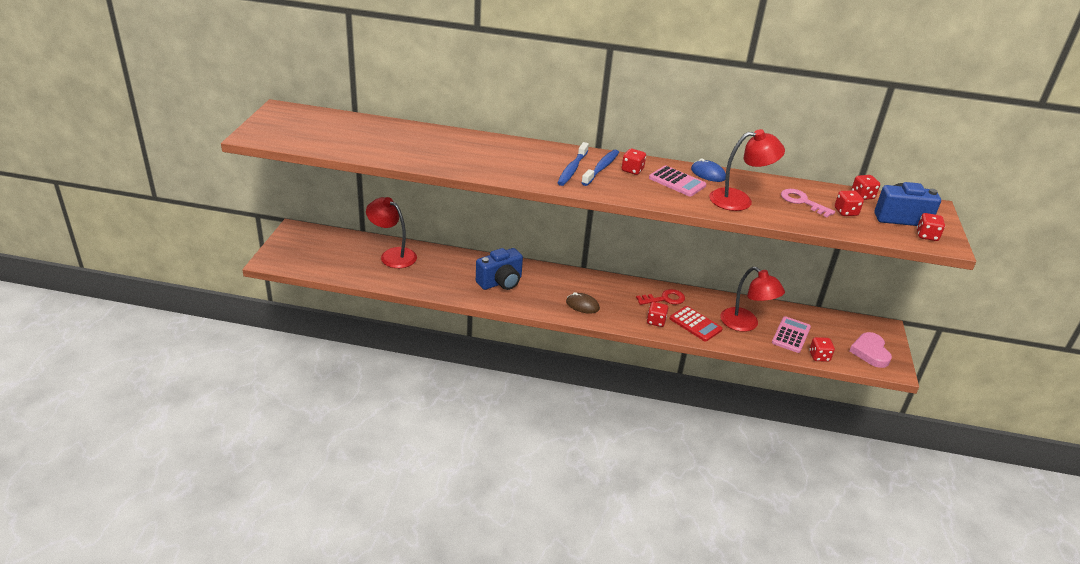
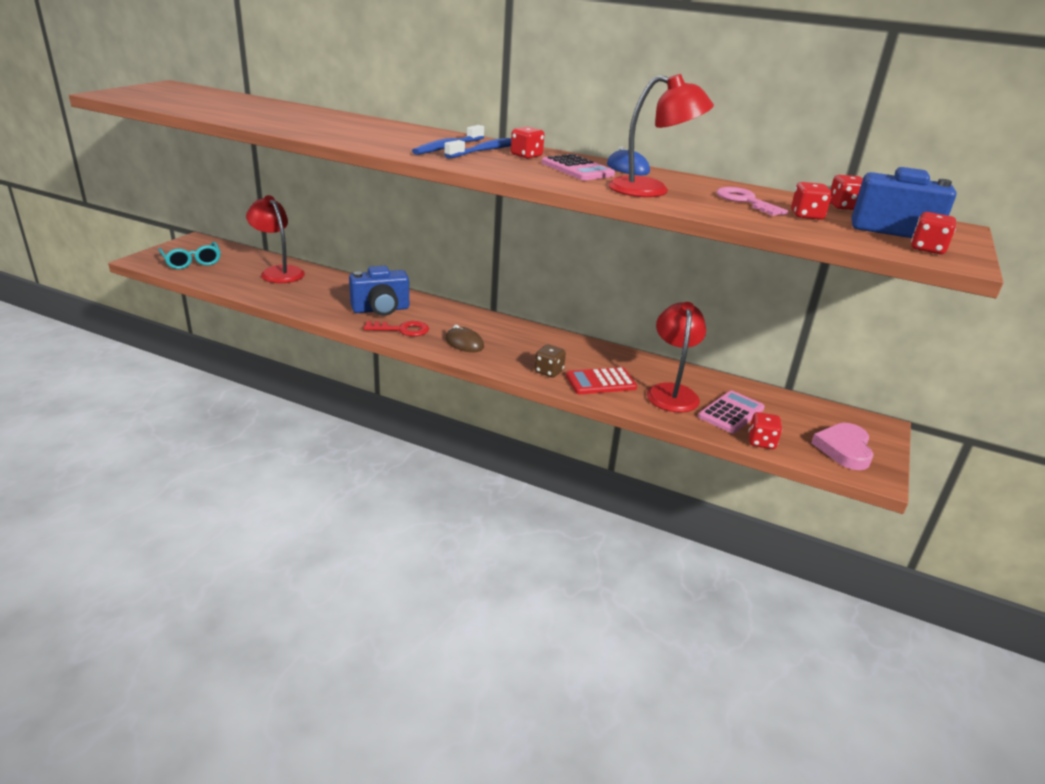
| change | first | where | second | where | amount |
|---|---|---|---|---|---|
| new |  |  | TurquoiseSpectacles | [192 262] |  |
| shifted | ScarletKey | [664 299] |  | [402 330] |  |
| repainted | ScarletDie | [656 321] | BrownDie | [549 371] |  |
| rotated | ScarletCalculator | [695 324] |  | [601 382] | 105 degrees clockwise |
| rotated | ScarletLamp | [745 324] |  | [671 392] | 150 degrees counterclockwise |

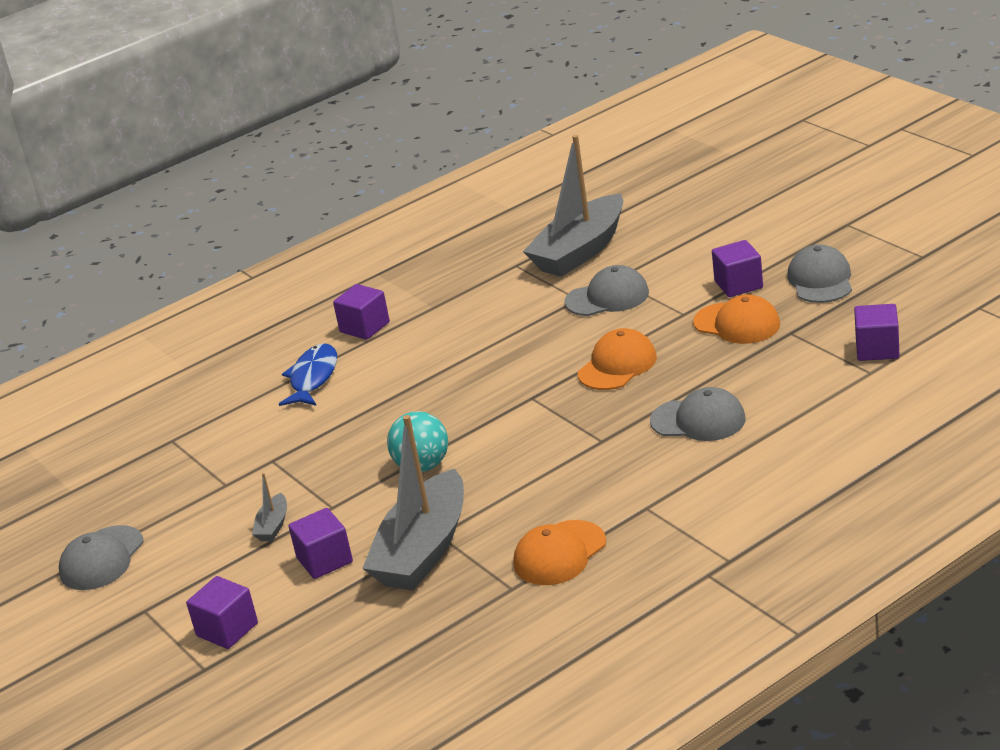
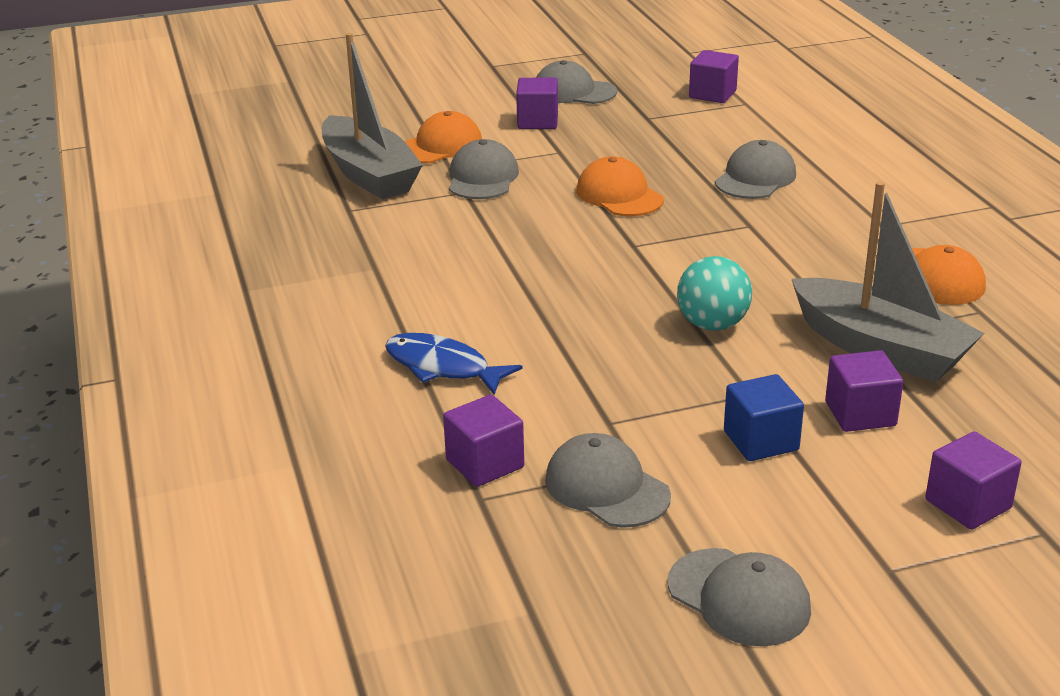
| change | first | where | second | where | amount |
|---|---|---|---|---|---|
| new |  |  | AshGreyCap | [606 488] |  |
| shifted | PurpleCube | [364 327] |  | [485 463] |  |
| shifted | BrightOrangeCap | [737 324] |  | [439 146] |  |
| swapped | AshGreyToyBoat | [273 526] | CobaltCube | [761 440] |  |

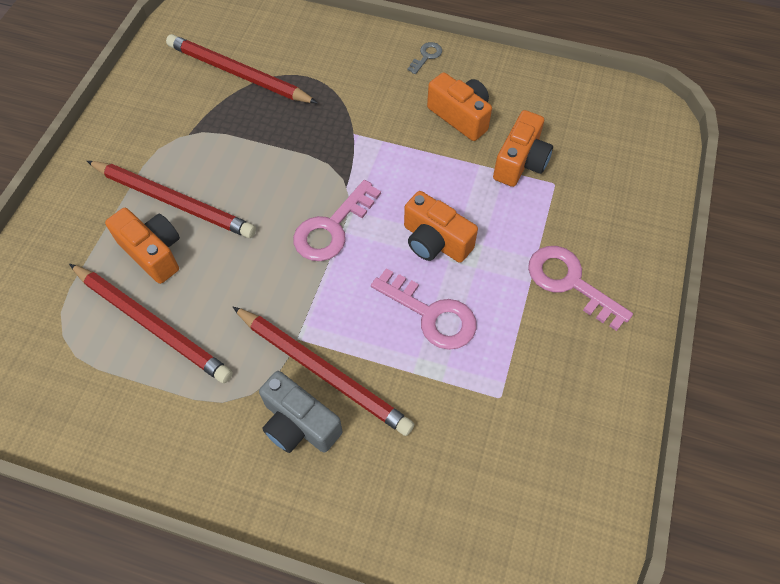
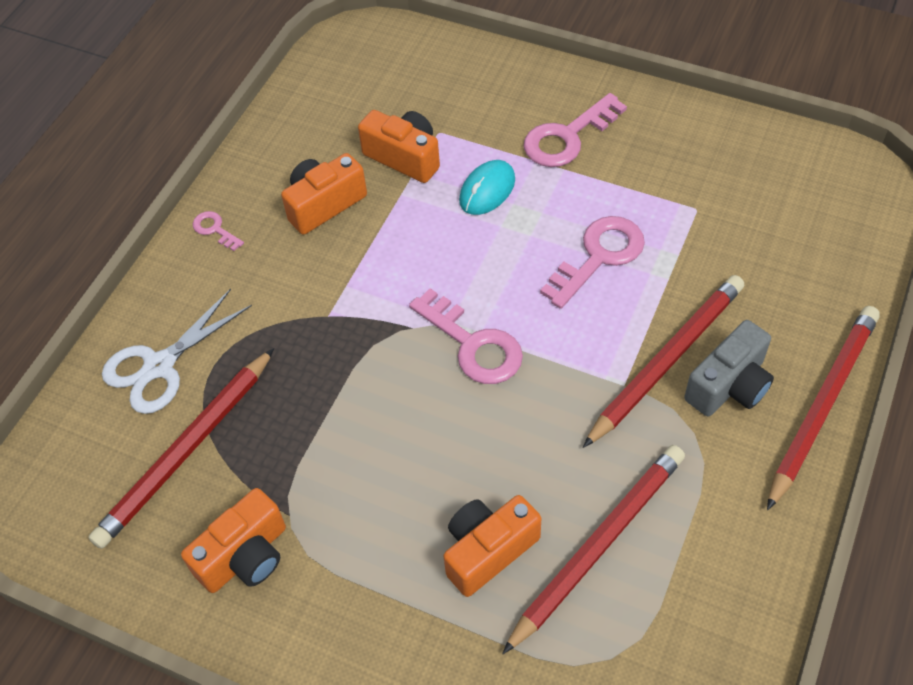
| change | first | where | second | where | amount |
|---|---|---|---|---|---|
| new |  |  | WhiteShears | [159 366] |  |
| new |  |  | TurquoiseComputerMouse | [487 190] |  |
| shifted | ScarletPencil | [173 201] |  | [822 405] |  |
| shifted | BrightOrangeCamera | [435 241] |  | [245 556] |  |
| repainted | AshGreyKey | [426 56] | PinkKey | [215 229] |  |

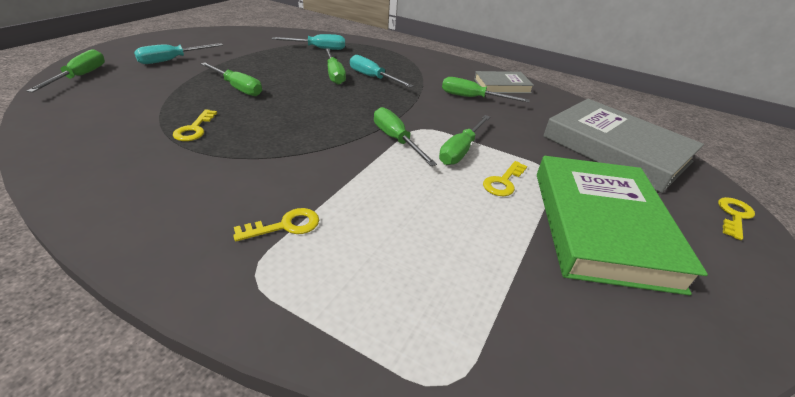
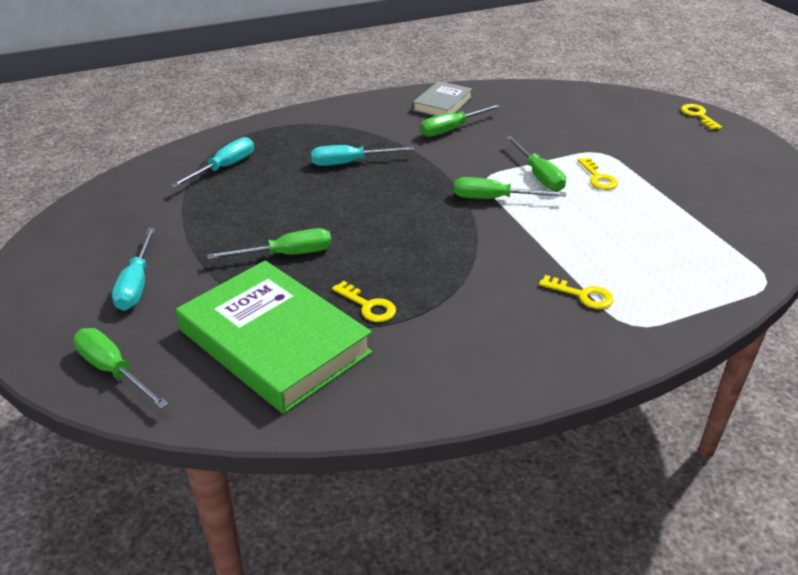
| change | first | where | second | where | amount |
|---|---|---|---|---|---|
| gone | EmeraldHandScrewdriver | [334 74] |  |  |  |
| gone | AshGreyHardback | [615 149] |  |  |  |
| shifted | EmeraldHardback | [601 226] |  | [274 341] |  |
| rotated | BrightYellowKey | [285 226] |  | [582 295] | 105 degrees clockwise |

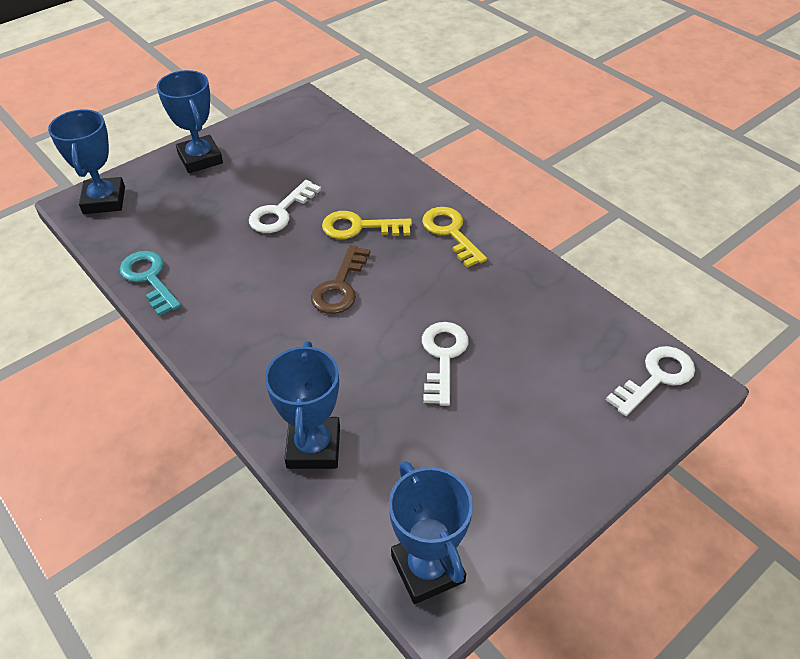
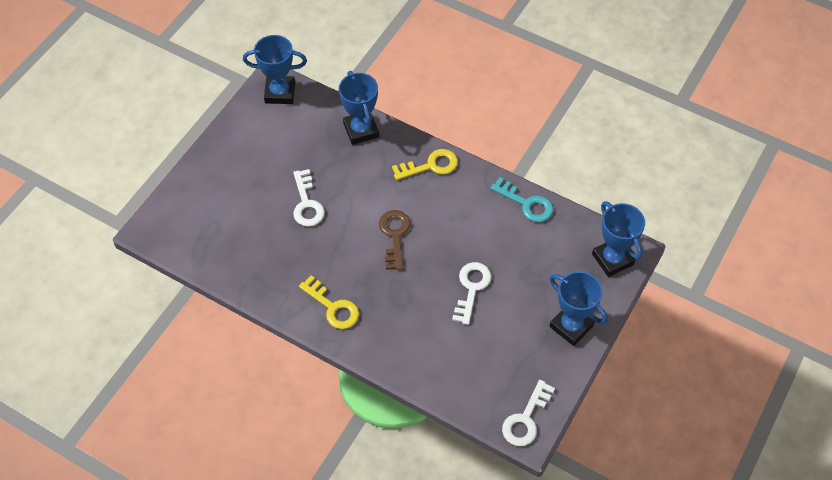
| change | first | where | second | where | amount |
|---|---|---|---|---|---|
| shifted | BrightYellowKey | [359 227] |  | [430 166] |  |
| shifted | WhiteKey | [656 377] |  | [526 419] |  |
| rotated | CobaltTrophy | [427 568] |  | [280 93] | 45 degrees counterclockwise |

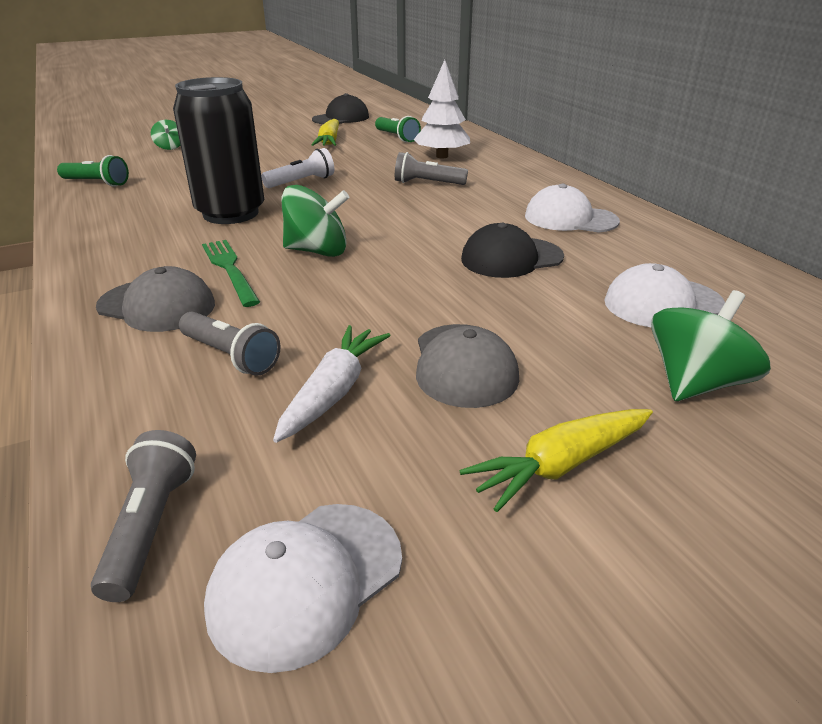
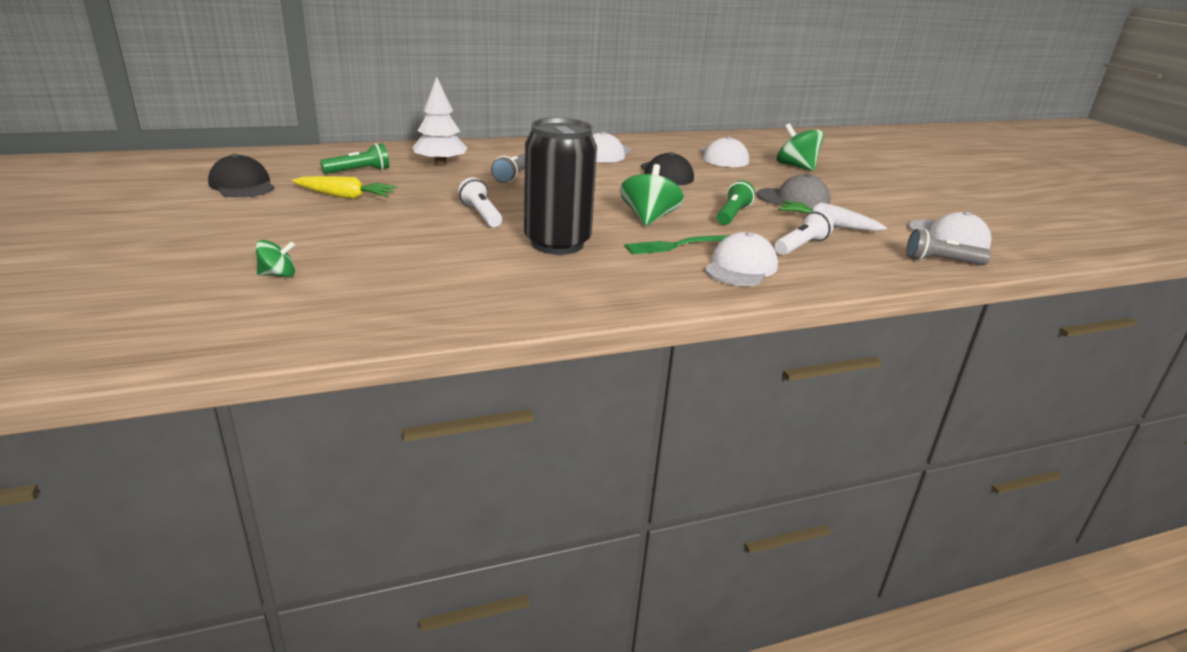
| change | first | where | second | where | amount |
|---|---|---|---|---|---|
| gone | BrightYellowToyCarrot | [561 465] |  |  |  |
| shifted | EmeraldFlashlight | [96 183] |  | [732 215] |  |
| repainted | AshGreyCap | [157 306] | WhiteCap | [740 267] |  |
| repainted | AshGreyFlashlight | [230 356] | WhiteFlashlight | [801 246] |  |

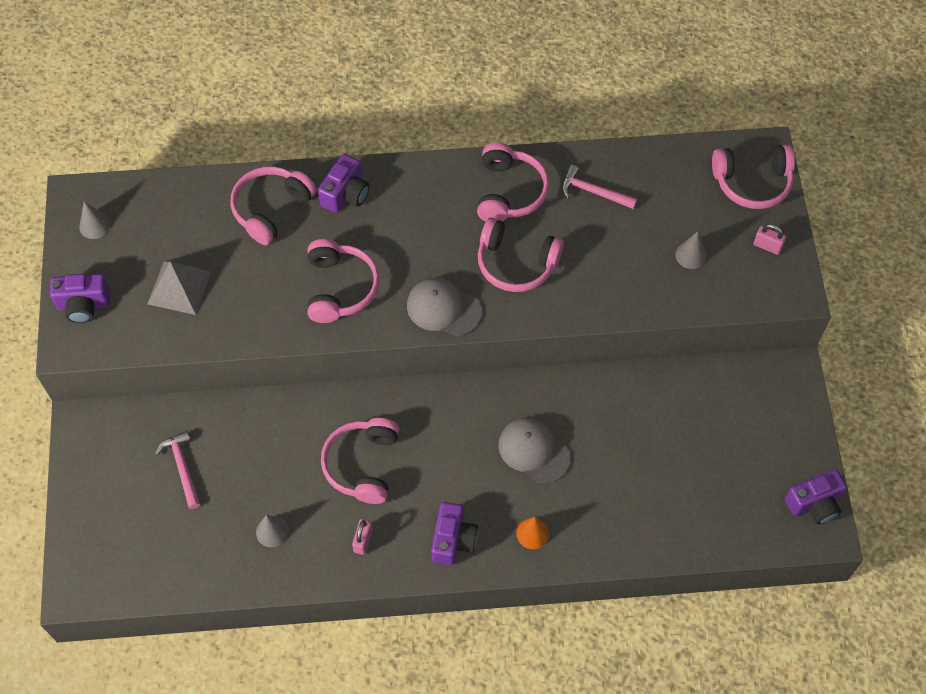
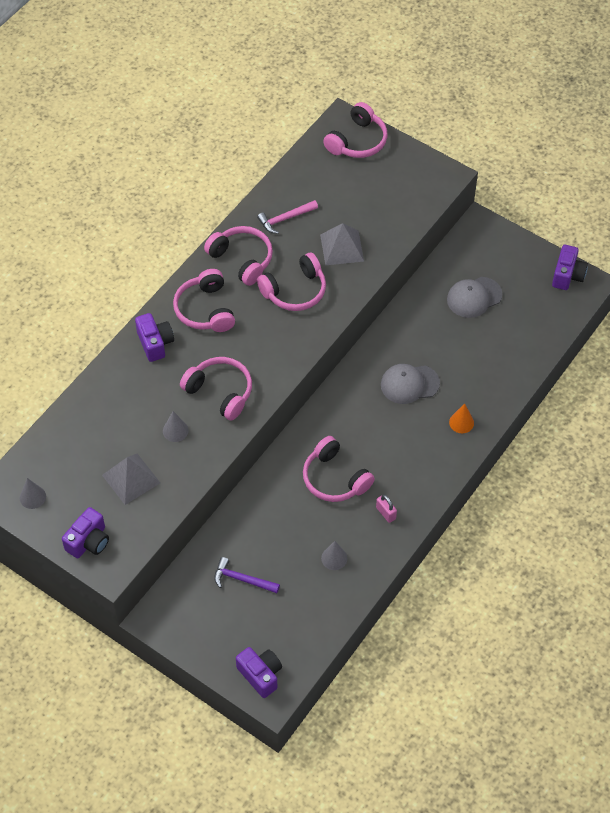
| change | first | where | second | where | amount |
|---|---|---|---|---|---|
| gone | PinkLock | [767 246] |  |  |  |
| new |  |  | AshGreySolidPyramid | [341 247] |  |
| shifted | PinkHeadset | [271 209] |  | [205 309] |  |
| shifted | AshGreyCap | [443 308] |  | [474 297] |  |
| shifted | PurpleCamera | [453 540] |  | [260 675] |  |
| shifted | AshGreyCone | [690 255] |  | [175 430] |  |
| repainted | PinkHammer | [182 467] | PurpleHammer | [242 579] |  |

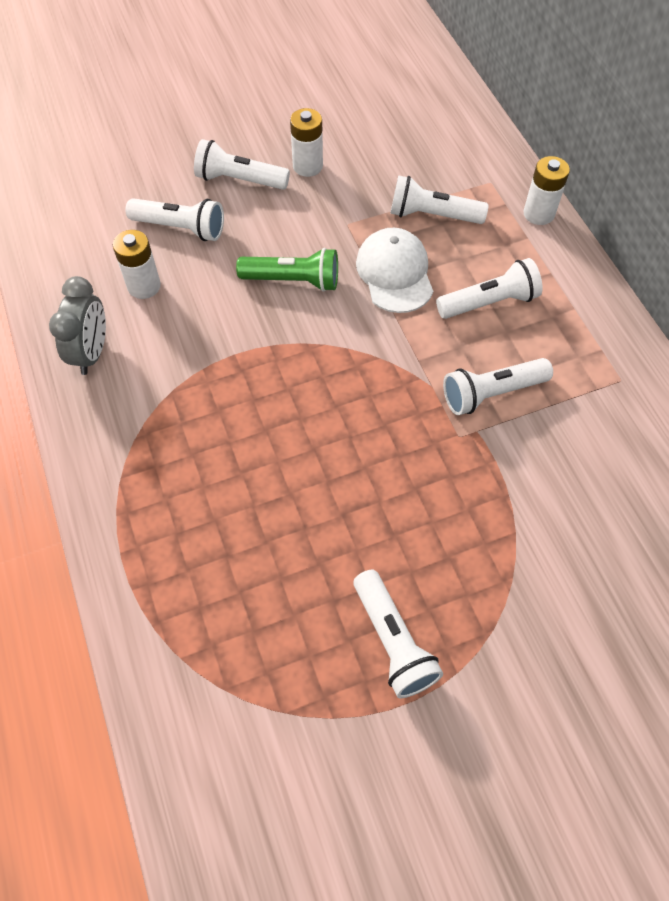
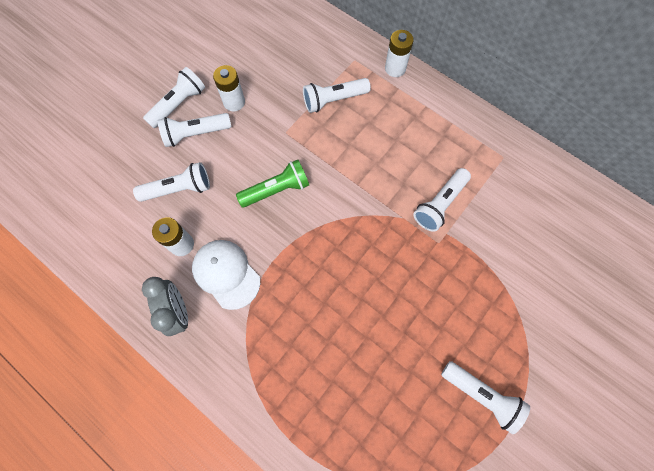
| change | first | where | second | where | amount |
|---|---|---|---|---|---|
| shifted | WhiteCap | [395 273] |  | [226 274] |  |
| shifted | WhiteFlashlight | [489 302] |  | [178 104] |  |

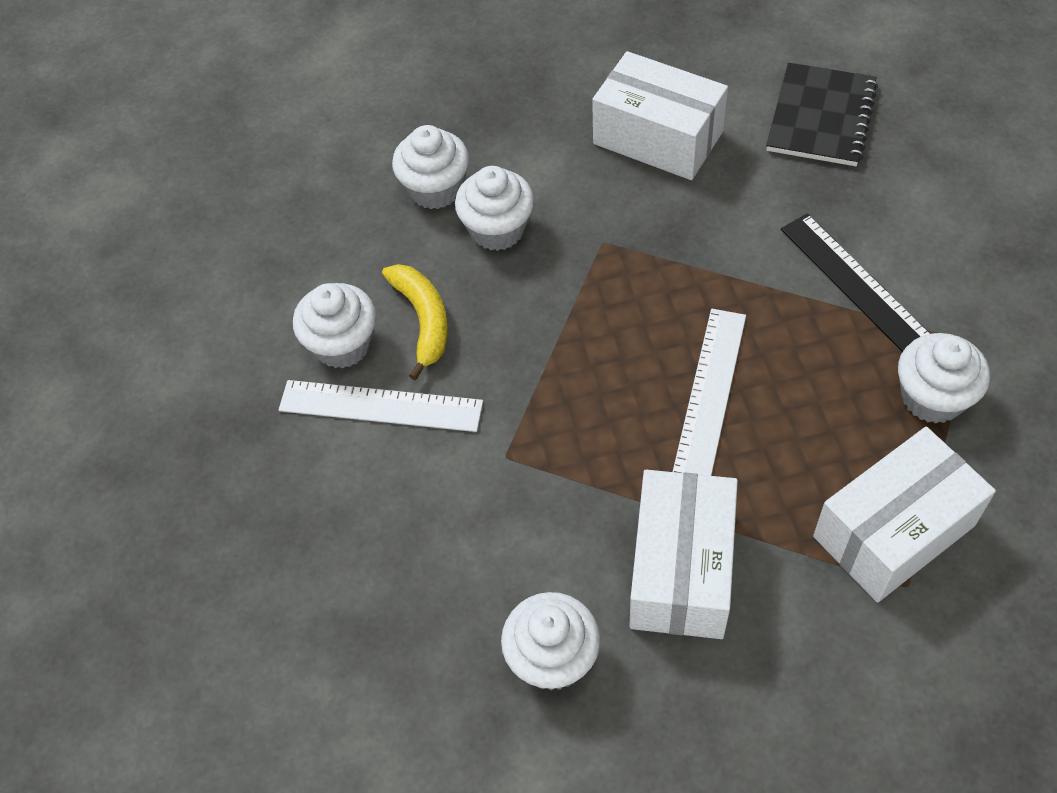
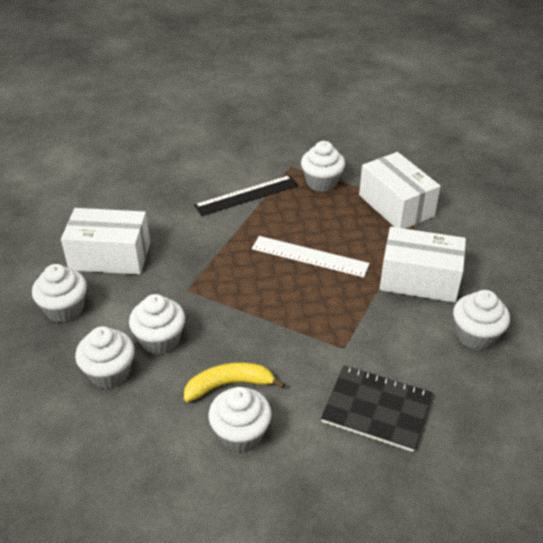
| change | first | where | second | where | amount |
|---|---|---|---|---|---|
| gone | WhiteRuler | [380 406] |  |  |  |
| new |  |  | WhiteCupcake | [65 309] |  |
| shifted | EbonyNotebook | [820 117] |  | [376 409] |  |
| rotated | WhiteParcel | [658 138] |  | [110 256] | 60 degrees clockwise |

